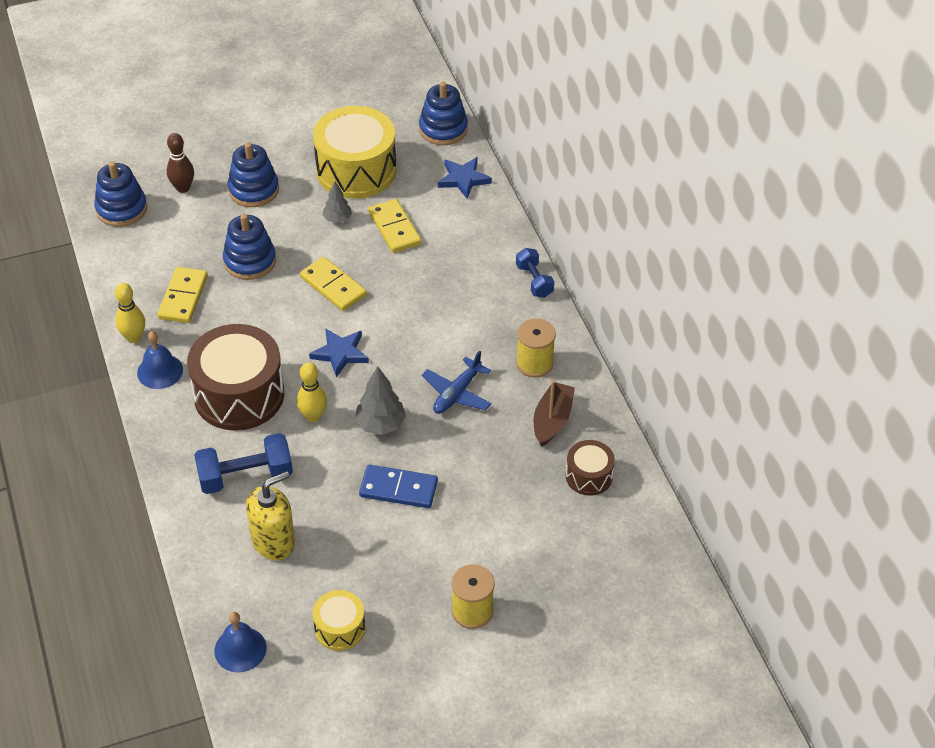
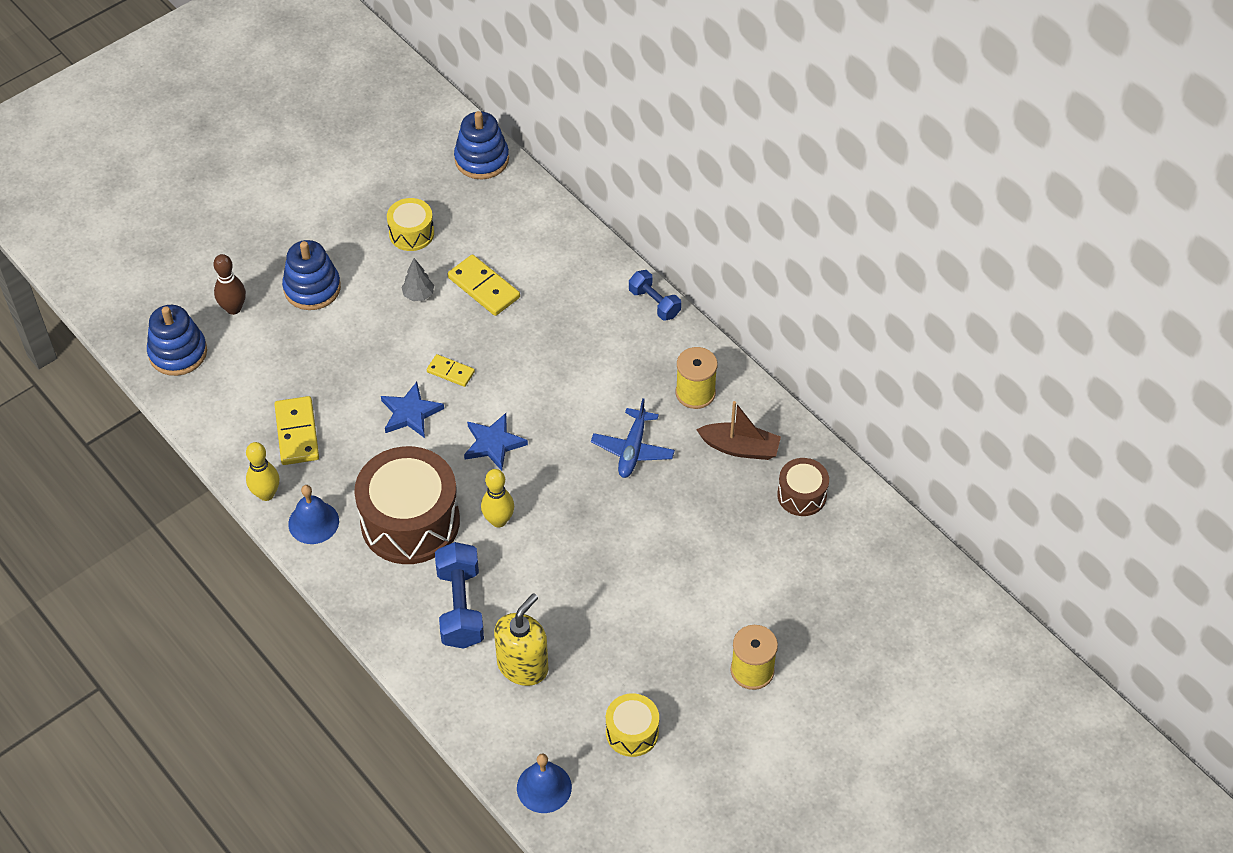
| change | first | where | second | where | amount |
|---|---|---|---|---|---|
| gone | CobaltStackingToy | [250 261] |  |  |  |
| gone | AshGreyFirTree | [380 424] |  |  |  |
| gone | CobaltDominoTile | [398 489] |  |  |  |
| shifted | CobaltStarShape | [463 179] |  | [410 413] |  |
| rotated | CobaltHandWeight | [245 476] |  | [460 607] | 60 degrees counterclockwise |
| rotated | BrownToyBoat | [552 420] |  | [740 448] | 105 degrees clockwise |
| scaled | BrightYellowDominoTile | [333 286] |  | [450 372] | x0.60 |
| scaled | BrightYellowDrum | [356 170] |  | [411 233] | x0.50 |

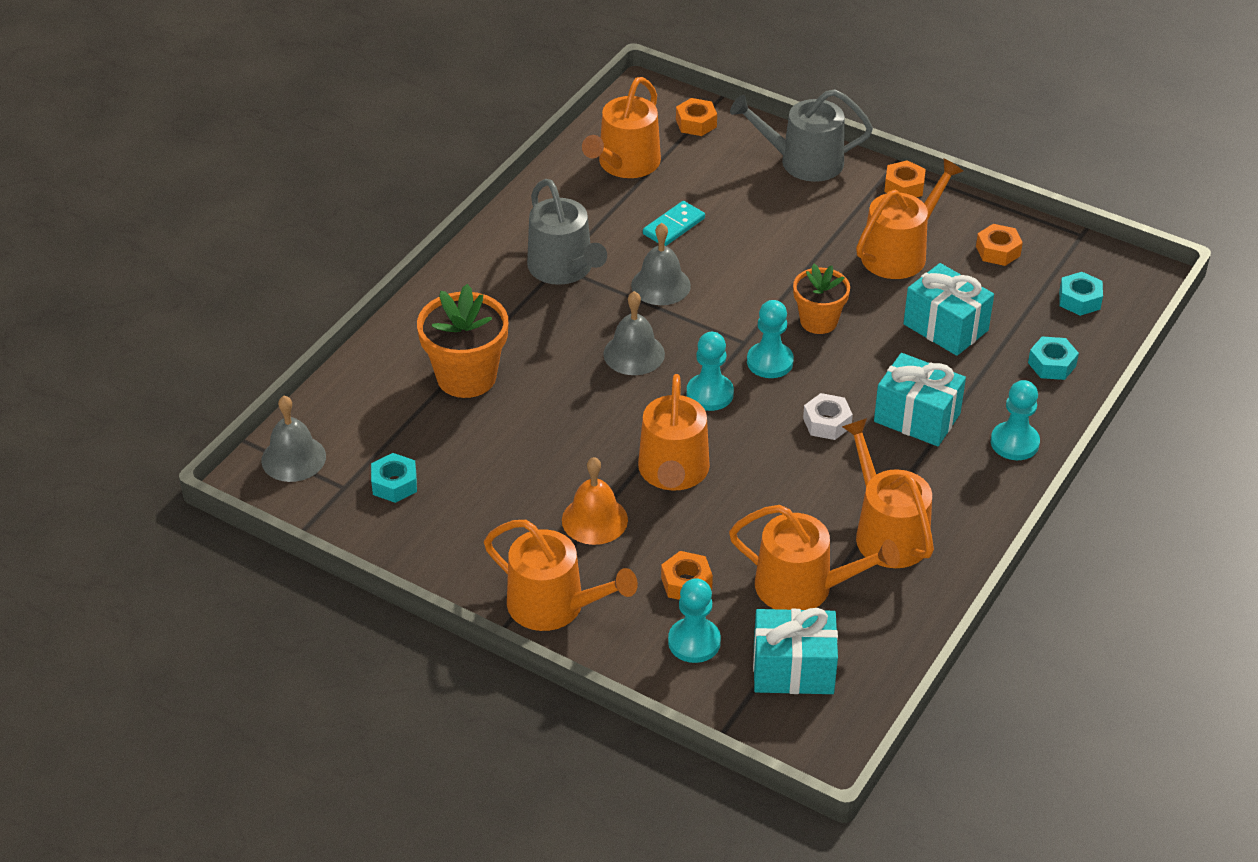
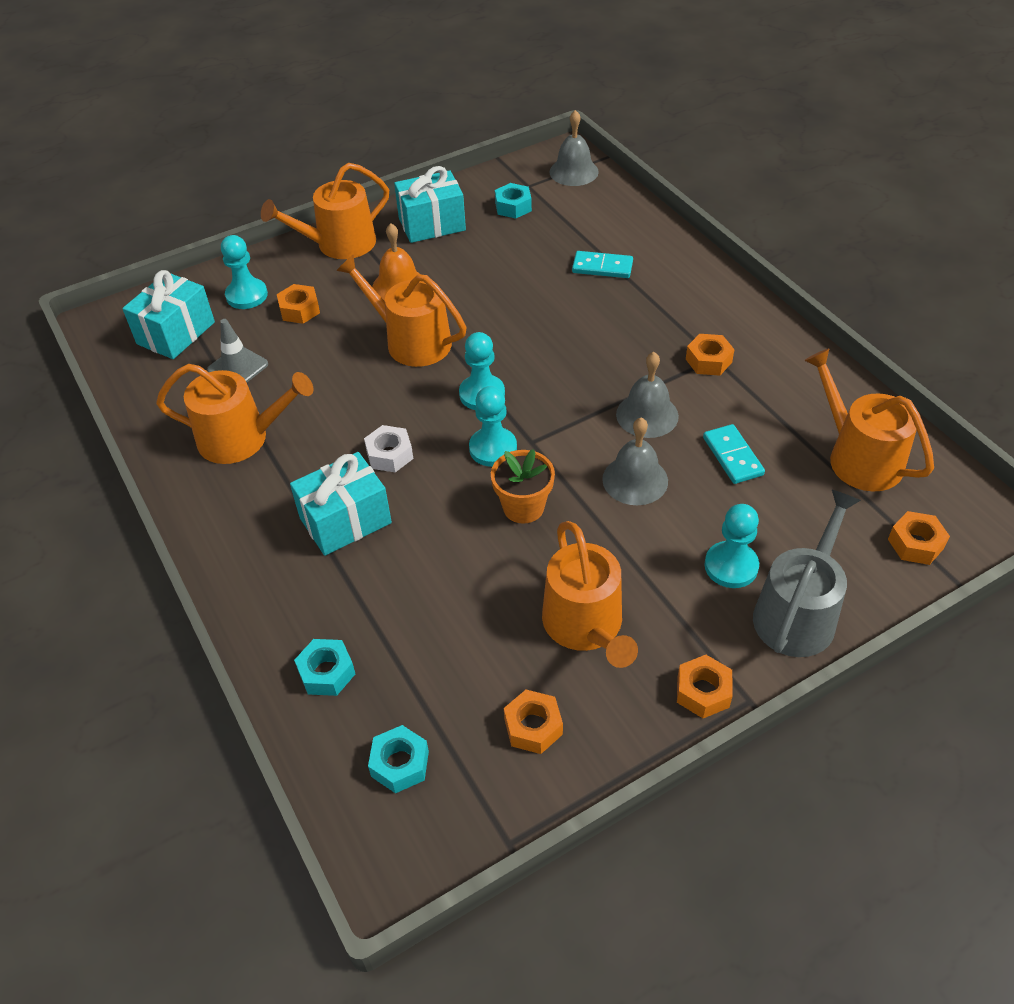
| change | first | where | second | where | amount |
|---|---|---|---|---|---|
| shifted | AshGreySchoolBell | [634 354] |  | [635 480] |  |
| shifted | TurquoiseWrappedGift | [945 327] |  | [432 224] |  |
| shifted | TurquoisePawn | [1014 443] |  | [731 566] |  |
| swapped | BrightOrangePottedPlant | [466 377] | TurquoiseDominoTile | [602 267] |  |
| swapped | AshGreySprinklingCan | [564 268] | BrightOrangeHexNut | [708 361] |  |
| swapped | BrightOrangeSprinklingCan | [803 587] | AshGreyRoadCone | [238 367] |  |

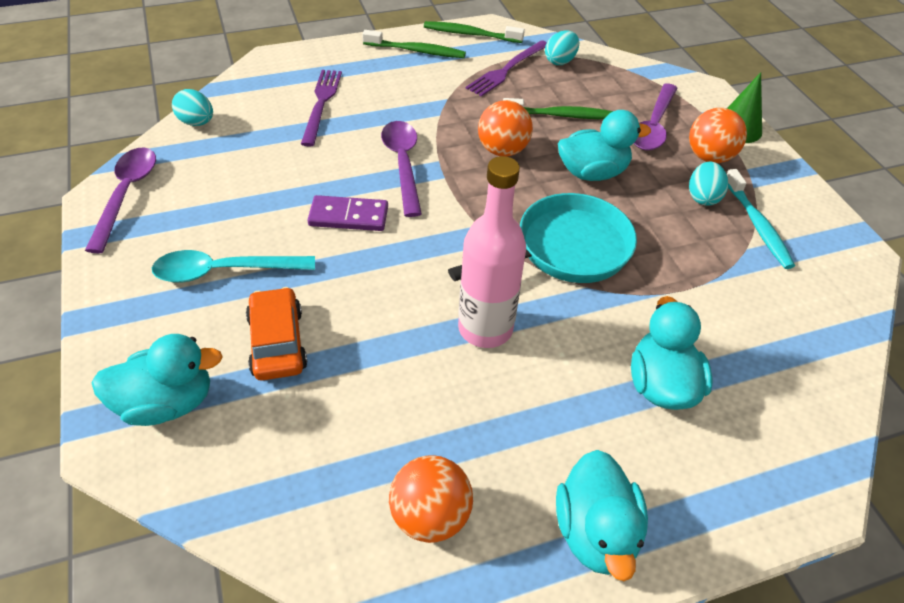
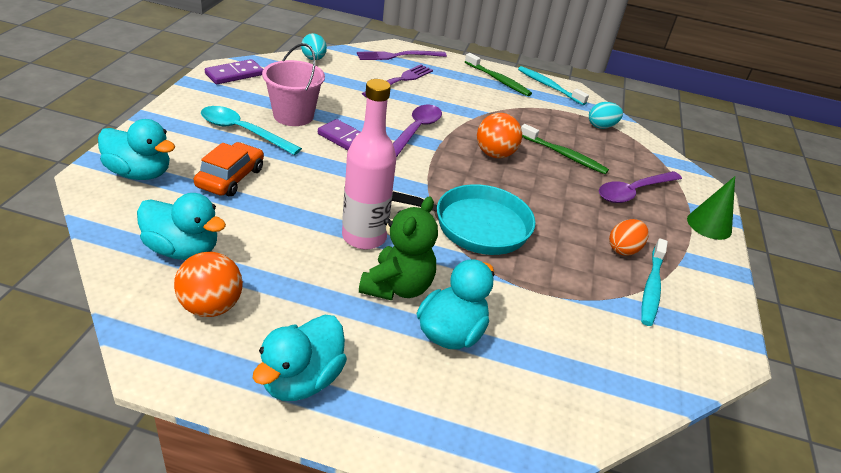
| change | first | where | second | where | amount |
|---|---|---|---|---|---|
| gone | BrightOrangeBall | [709 157] |  |  |  |
| new |  |  | PinkBucket | [293 115] |  |
| new |  |  | EmeraldStuffedBear | [397 287] |  |
| shifted | PurpleDinnerFork | [507 69] |  | [398 56] |  |
| shifted | TurquoiseRubberDuck | [592 173] |  | [182 249] |  |
| swapped | PurpleTablespoon | [126 195] | PurpleDominoTile | [234 74] |  |
| repainted | EmeraldToothBrush | [470 34] | TurquoiseToothBrush | [549 86] |  |
| repainted | TurquoiseEgg | [703 197] | BrightOrangeEgg | [623 249] |  |

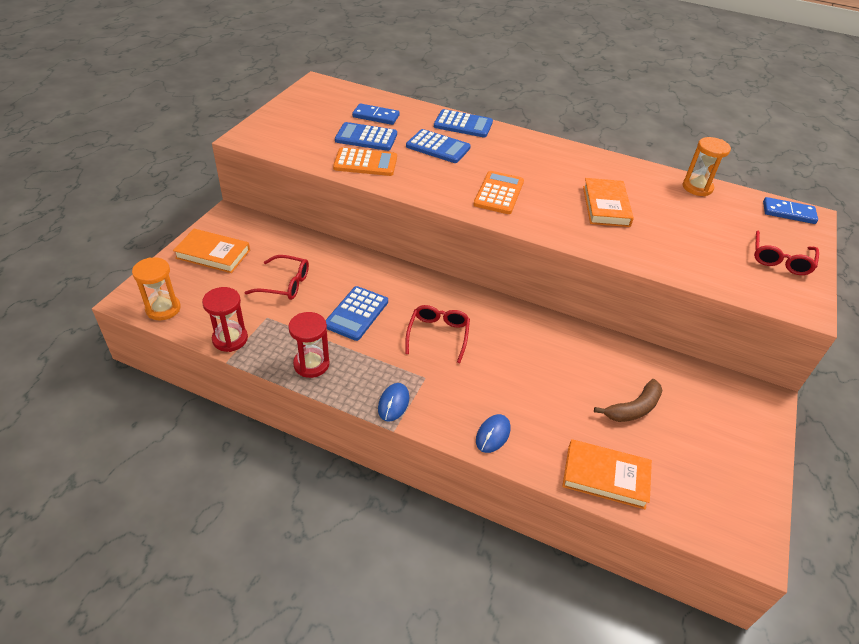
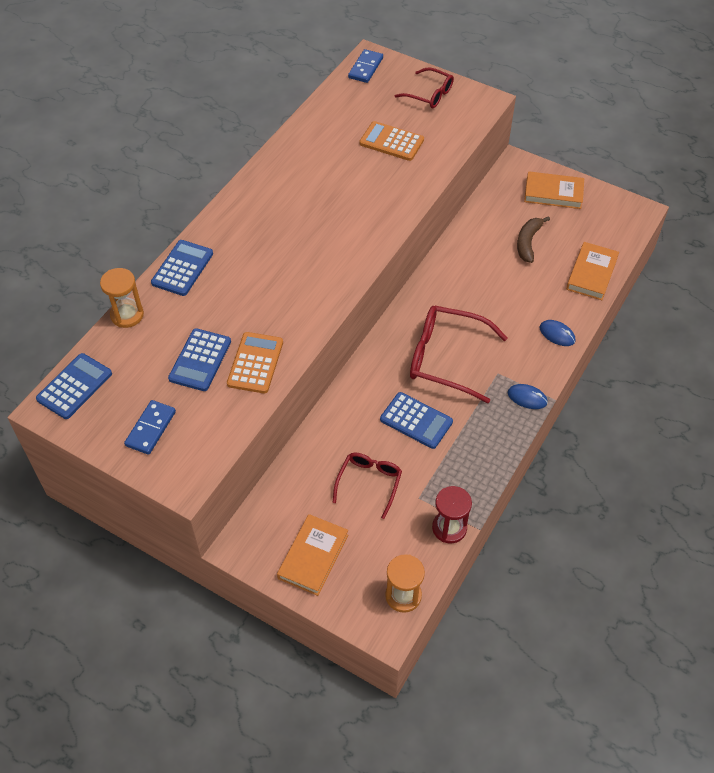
| change | first | where | second | where | amount |
|---|---|---|---|---|---|
| gone | ScarletSandglass | [311 364] |  |  |  |
| shifted | CobaltDominoTile | [376 116] |  | [150 428] |  |
| shifted | CobaltCalculator | [438 147] |  | [74 386] |  |
| shifted | BrightOrangeCalculator | [499 193] |  | [391 142] |  |
| shifted | BrightOrangeHardback | [605 206] |  | [553 193] |  |
| shifted | BrightOrangeSandglass | [697 187] |  | [127 315] |  |
| rotated | BrownBanana | [633 408] |  | [528 242] | 135 degrees counterclockwise |
| scaled | ScarletSpectacles | [438 335] |  | [446 358] | x1.69 |

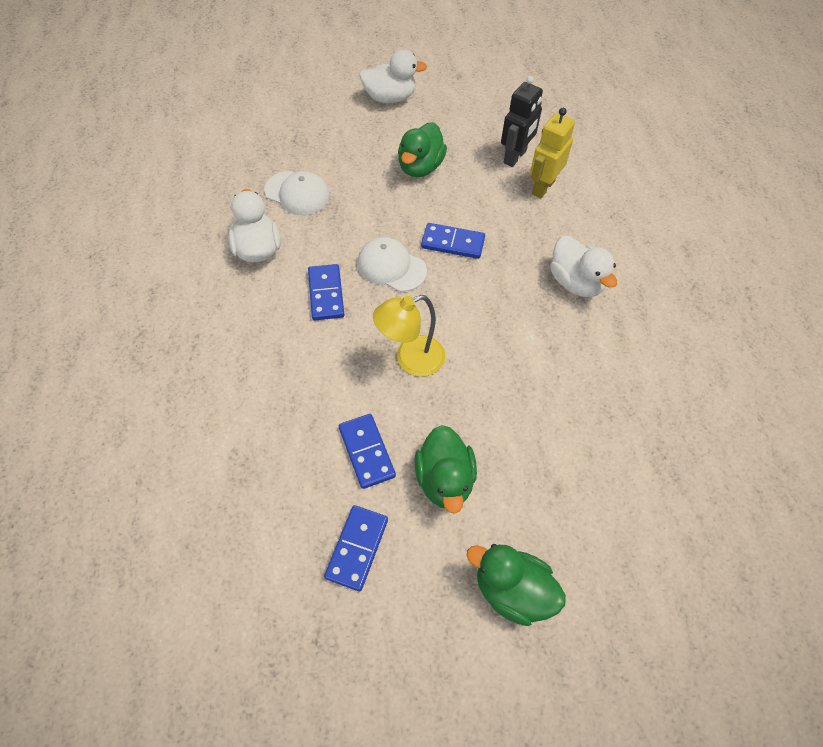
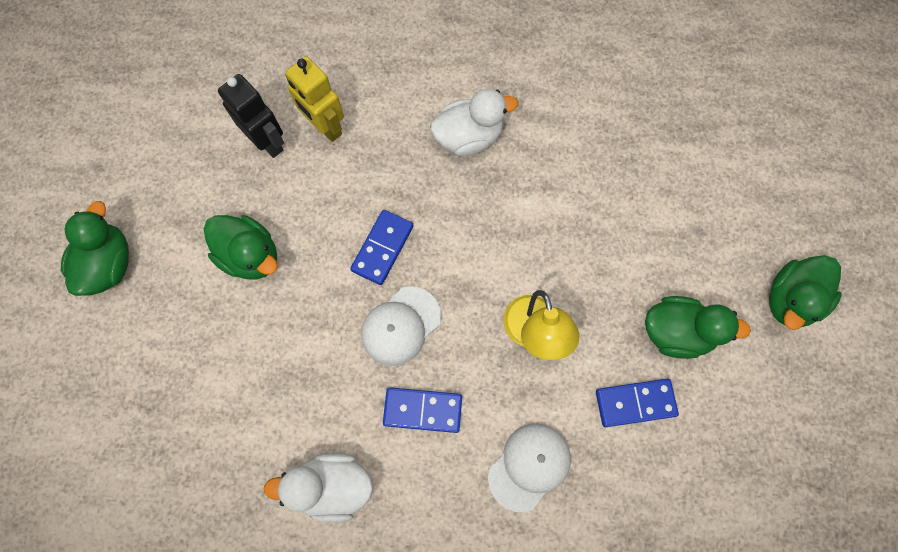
| change | first | where | second | where | amount |
|---|---|---|---|---|---|
| gone | CobaltDominoTile | [357 548] |  |  |  |
| shifted | WhiteCap | [297 193] |  | [529 466] |  |
| repainted | WhiteRubberDuck | [390 98] | EmeraldRubberDuck | [109 264] |  |

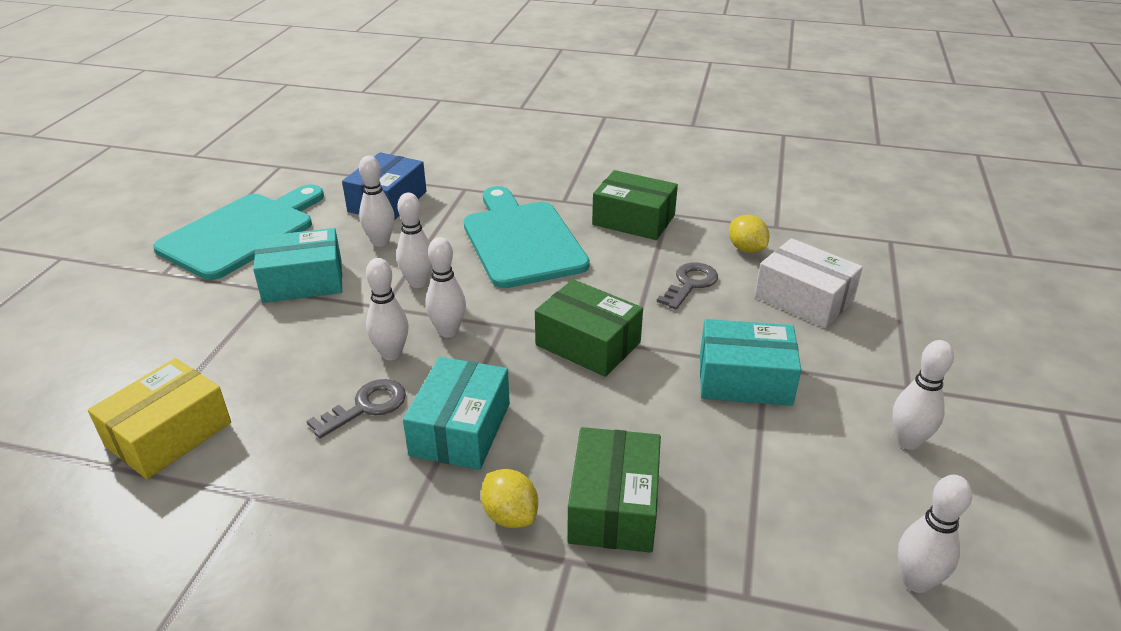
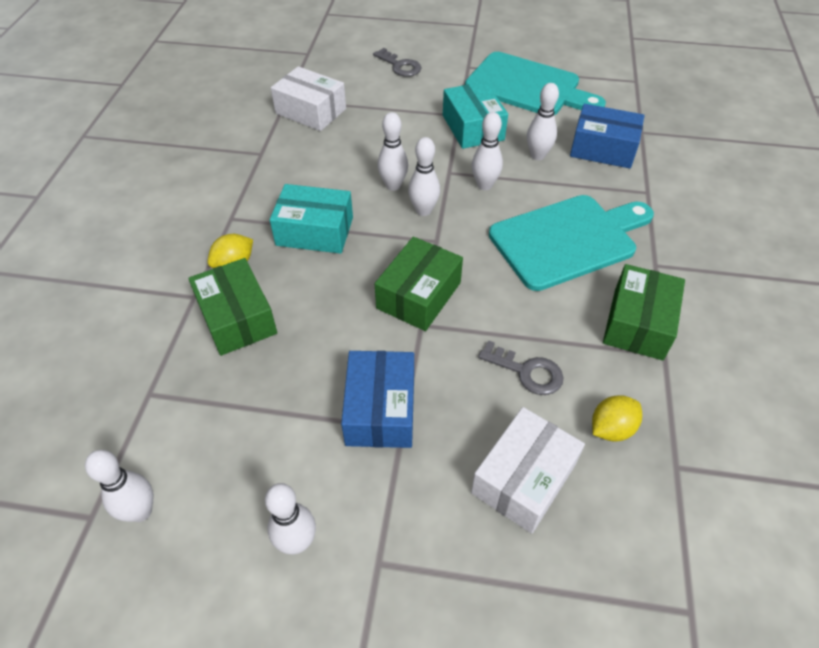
| change | first | where | second | where | amount |
|---|---|---|---|---|---|
| shifted | AshGreyKey | [366 407] |  | [400 66] |  |
| repainted | BrightYellowParcel | [169 434] | WhiteParcel | [310 111] |  |
| repainted | TurquoiseParcel | [744 379] | CobaltParcel | [380 409] |  |
| rotated | EmeraldParcel | [613 506] |  | [237 318] | 60 degrees clockwise |

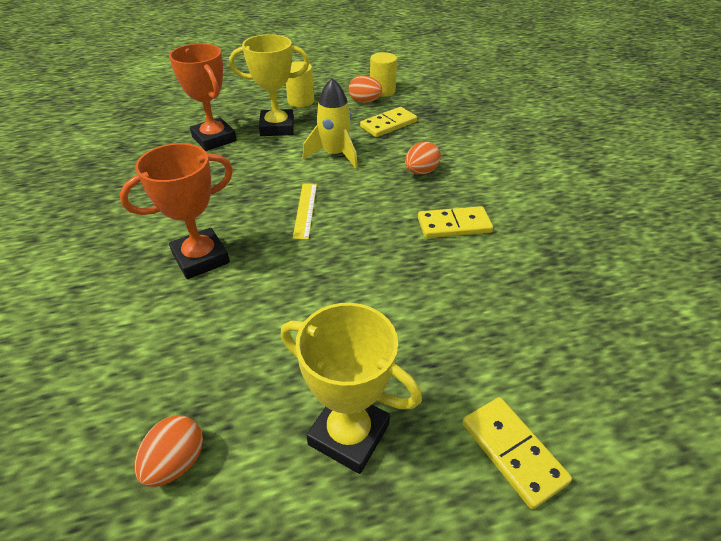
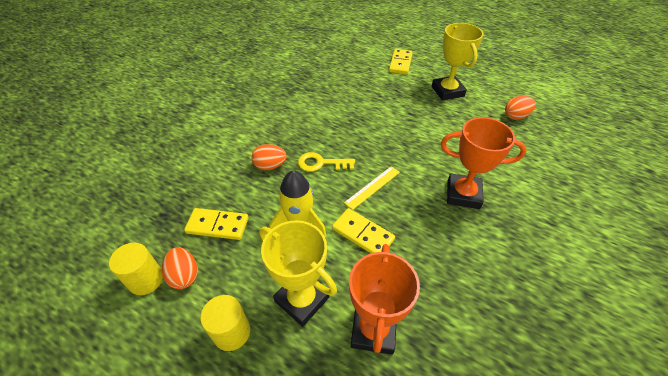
| change | first | where | second | where | amount |
|---|---|---|---|---|---|
| new |  |  | BrightYellowKey | [321 163] |  |
| shifted | BrightYellowDominoTile | [454 225] |  | [362 234] |  |

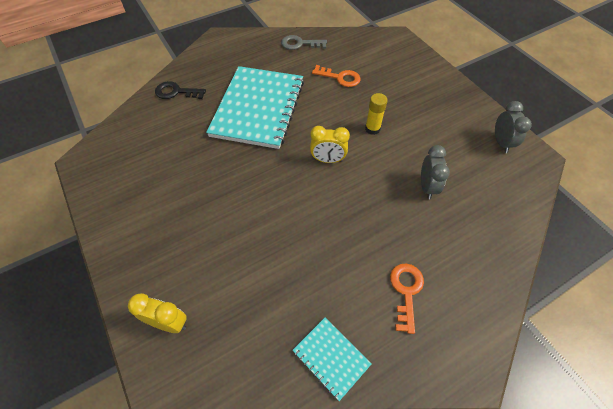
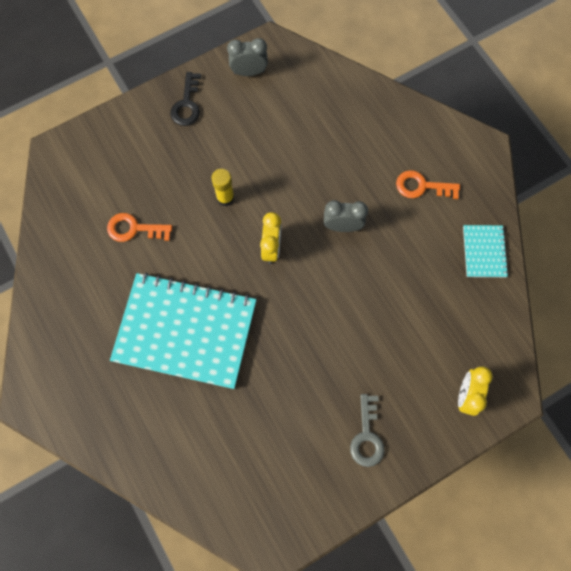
| change | first | where | second | where | amount |
|---|---|---|---|---|---|
| shifted | EbonyKey | [176 92] |  | [187 104] |  |
| shifted | AshGreyKey | [299 44] |  | [367 436] |  |
| shifted | AshGreyBedsideClock | [427 187] |  | [342 226] |  |
| rotated | TurquoiseNotebook | [331 358] |  | [484 252] | 45 degrees counterclockwise |
| rotated | BrightOrangeKey | [340 78] |  | [134 229] | 105 degrees counterclockwise |

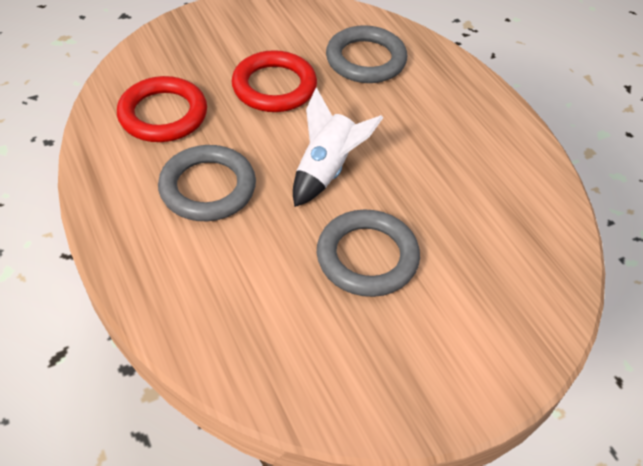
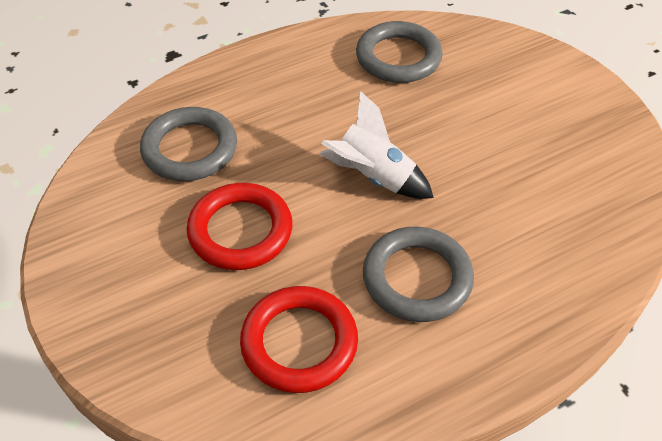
| change | first | where | second | where | amount |
|---|---|---|---|---|---|
| shifted | AshGreyTorus | [367 257] |  | [398 57] |  |

